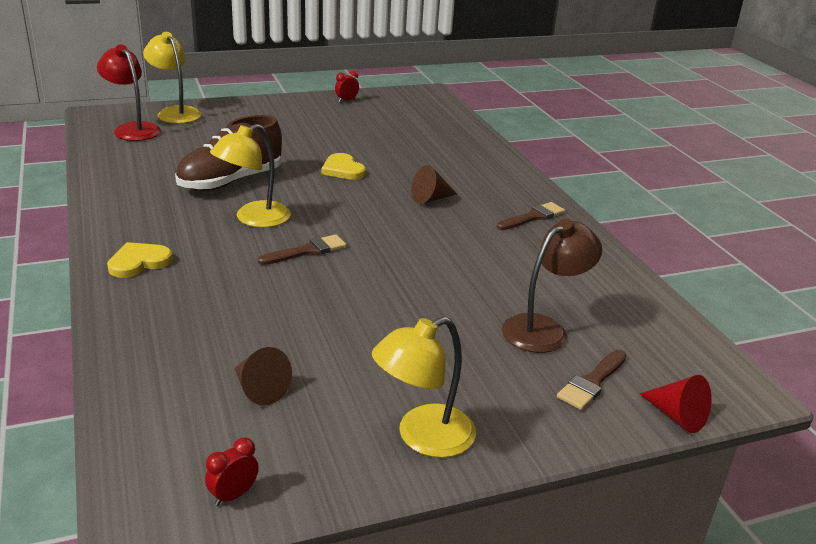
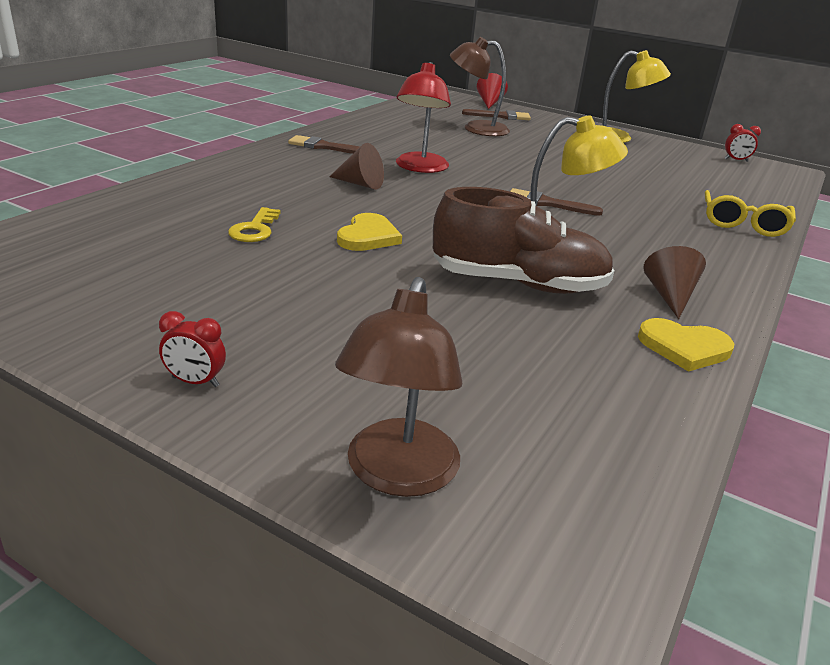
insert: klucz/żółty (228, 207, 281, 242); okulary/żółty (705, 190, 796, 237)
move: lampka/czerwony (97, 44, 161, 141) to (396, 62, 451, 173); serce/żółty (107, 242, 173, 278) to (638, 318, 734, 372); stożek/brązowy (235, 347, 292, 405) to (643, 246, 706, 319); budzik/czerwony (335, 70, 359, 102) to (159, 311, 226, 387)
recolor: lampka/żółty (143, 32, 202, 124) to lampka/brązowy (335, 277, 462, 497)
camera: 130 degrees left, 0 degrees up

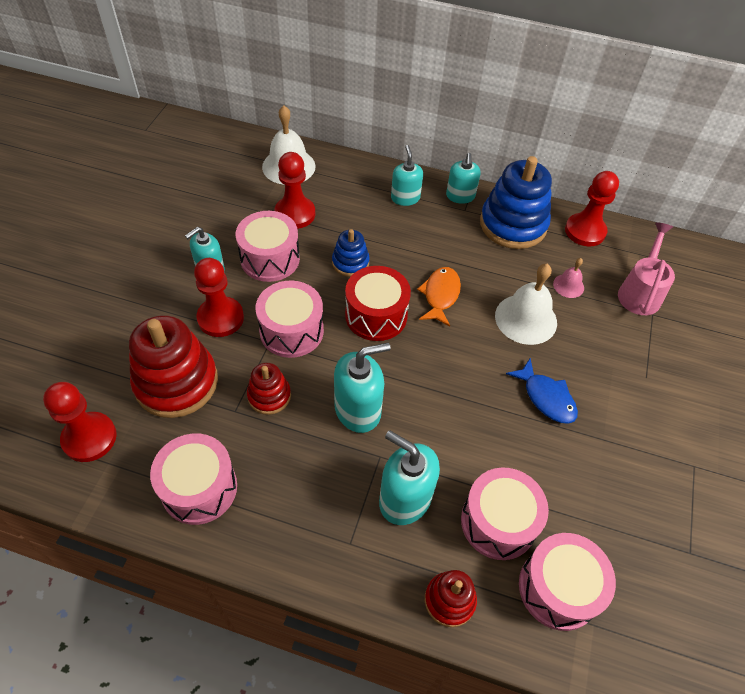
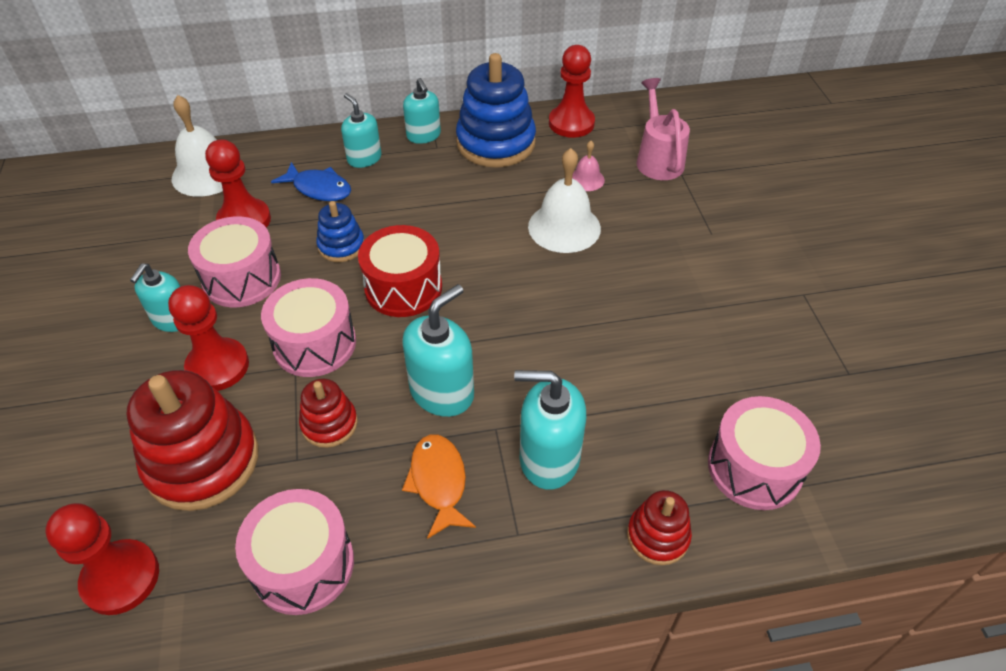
delete: bęben/różowy (461, 468, 549, 560)
move: ryba/pomarańczowy (417, 267, 461, 327) to (402, 435, 476, 539); ryba/niebieski (506, 358, 578, 424) to (271, 162, 351, 201)
camera: 25 degrees left, 5 degrees down

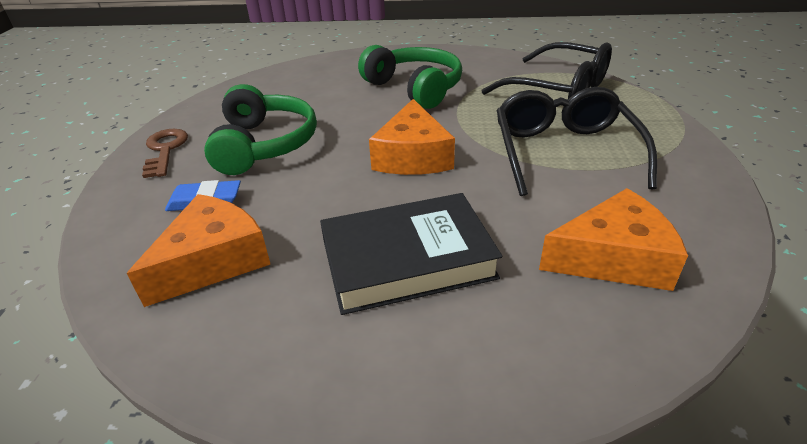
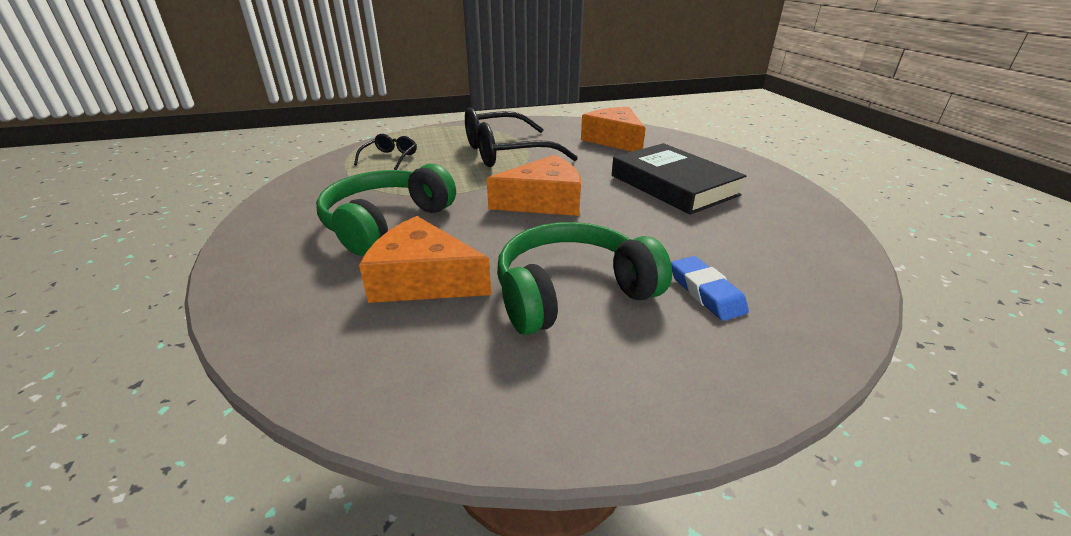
delete: klucz/brązowy (142, 129, 188, 178)
move: ser/pomarańczowy (127, 194, 270, 307) to (359, 216, 491, 303)
resize: okulary/czarny (482, 42, 612, 99) = (354, 134, 417, 170) x0.48
camera: 110 degrees left, 5 degrees down

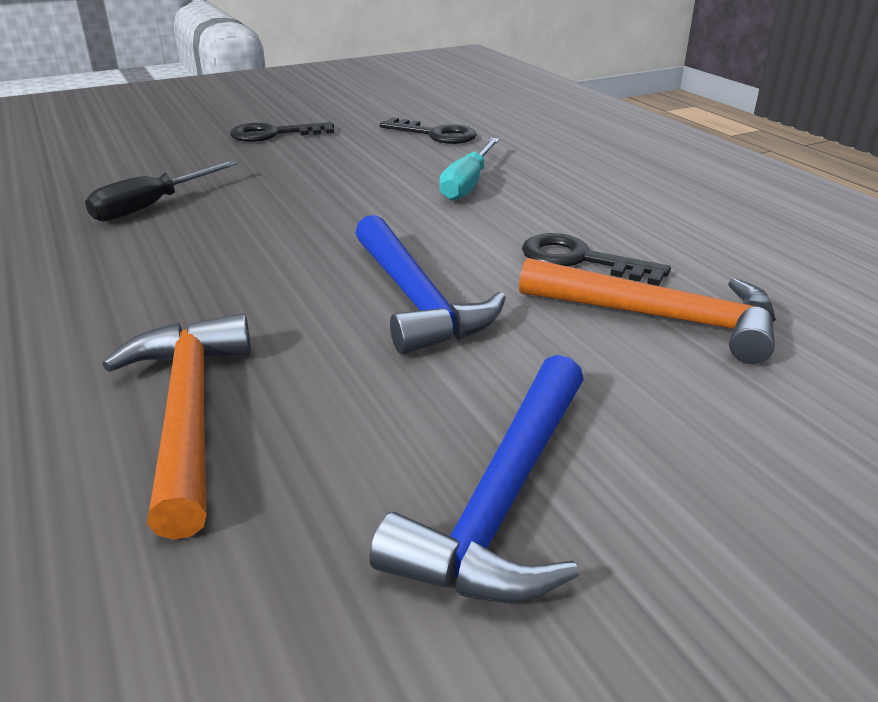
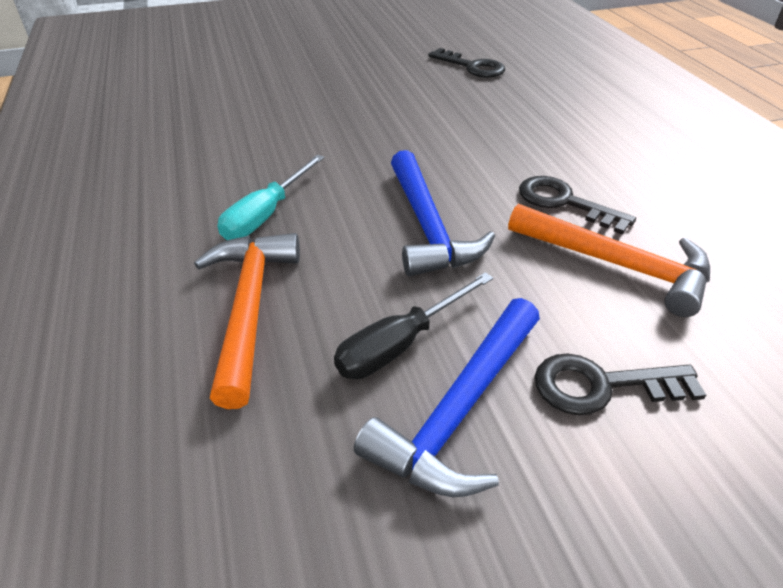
move: śrubokręt/czarny (85, 161, 238, 222) to (334, 272, 493, 379); klucz/czarny (230, 122, 334, 142) to (535, 353, 706, 415); śrubokręt/turkusowy (439, 138, 500, 201) to (218, 155, 324, 240)
camera: 10 degrees right, 10 degrees up

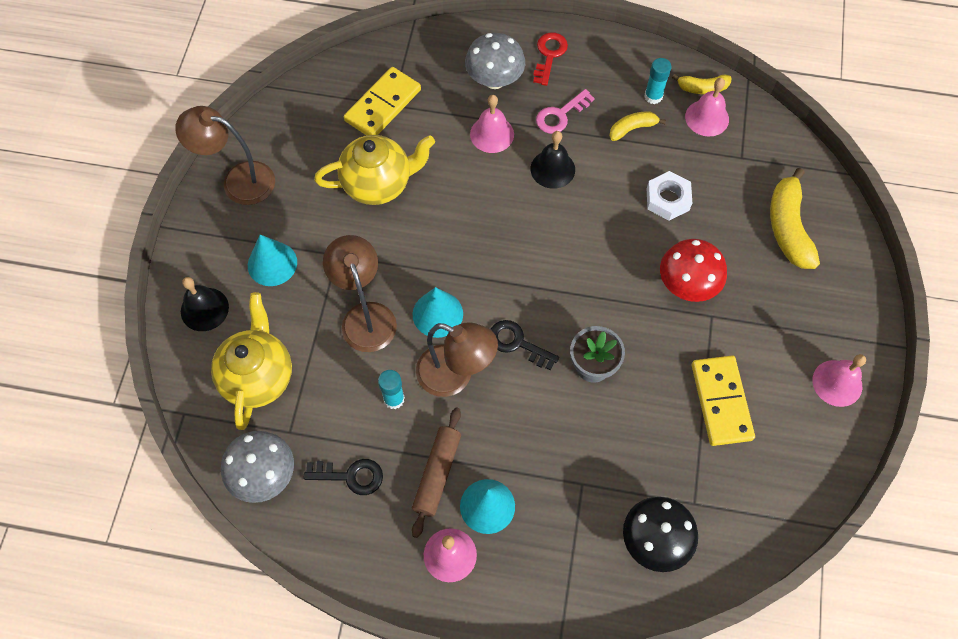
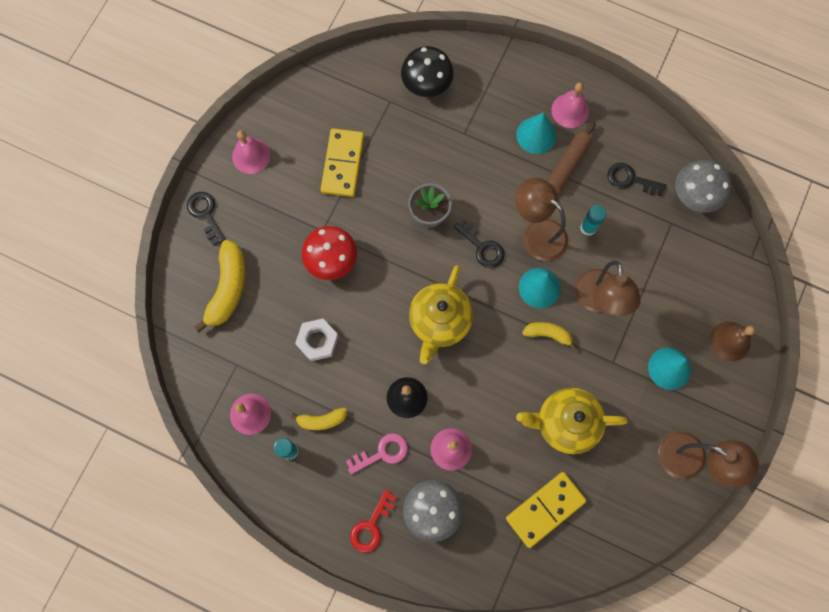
insert: klucz/czarny (187, 192, 225, 246)
move: imbryk/żółty (211, 292, 292, 430) to (409, 265, 473, 364); banan/żółty (672, 74, 732, 94) to (522, 322, 576, 350)
recolor: dzwonek/czarny (181, 277, 229, 331) to dzwonek/brązowy (710, 322, 755, 361)
camera: 165 degrees left, 10 degrees up

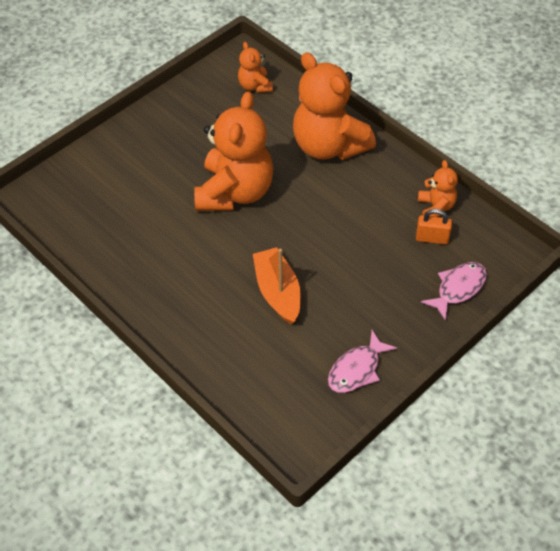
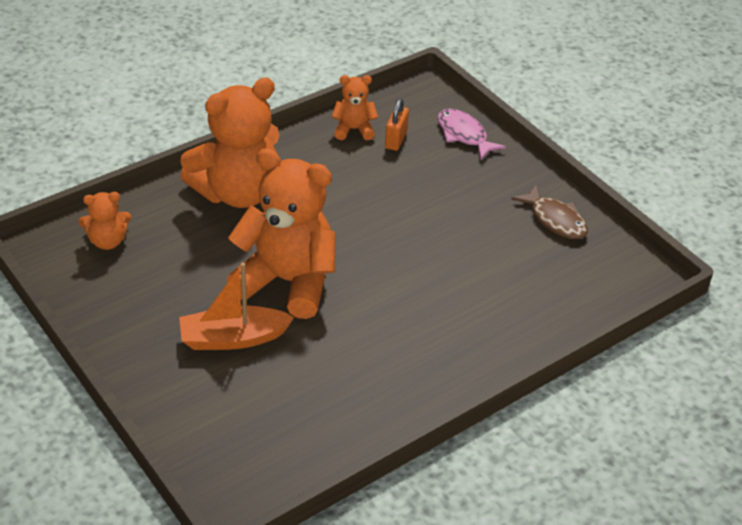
move: łódka/pomarańczowy (253, 247, 301, 325) to (179, 262, 294, 350)
recolor: ryba/różowy (328, 330, 397, 393) to ryba/brązowy (511, 185, 588, 239)
camera: 85 degrees left, 10 degrees down

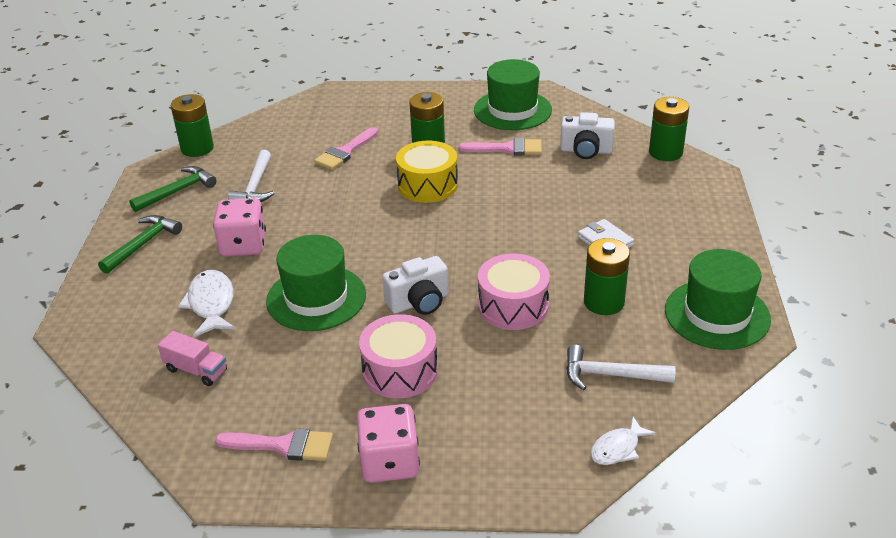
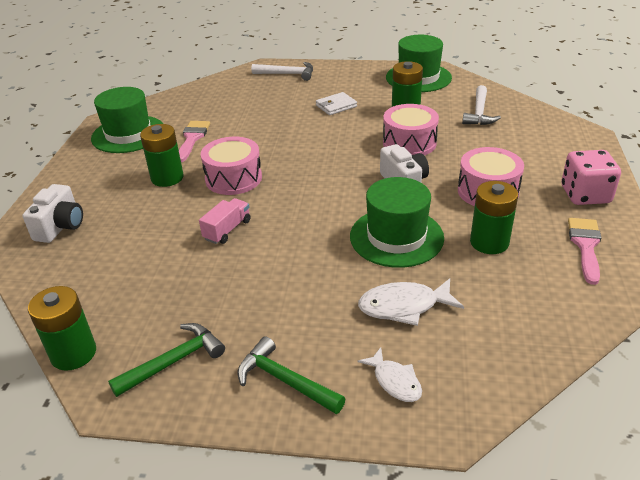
delete: kostka do gry/różowy (213, 198, 266, 256); pędzel/różowy (314, 127, 378, 170)
move: ciężarówka/różowy (158, 331, 227, 386) to (199, 198, 251, 244); młotek/biały (228, 150, 275, 202) to (251, 62, 313, 81); aparat fotograficzny/biały (560, 112, 615, 159) to (22, 184, 83, 243); ryba/biały (590, 417, 656, 465) to (357, 347, 422, 402); bateria/zielony (649, 97, 689, 161) to (470, 181, 518, 254)
recolor: bęben/żółty (396, 141, 458, 203) to bęben/różowy (201, 137, 262, 195)
rotate: młotek/zielony (129, 166, 217, 212) = (108, 323, 225, 397) 90 degrees clockwise
camera: 85 degrees left, 0 degrees up

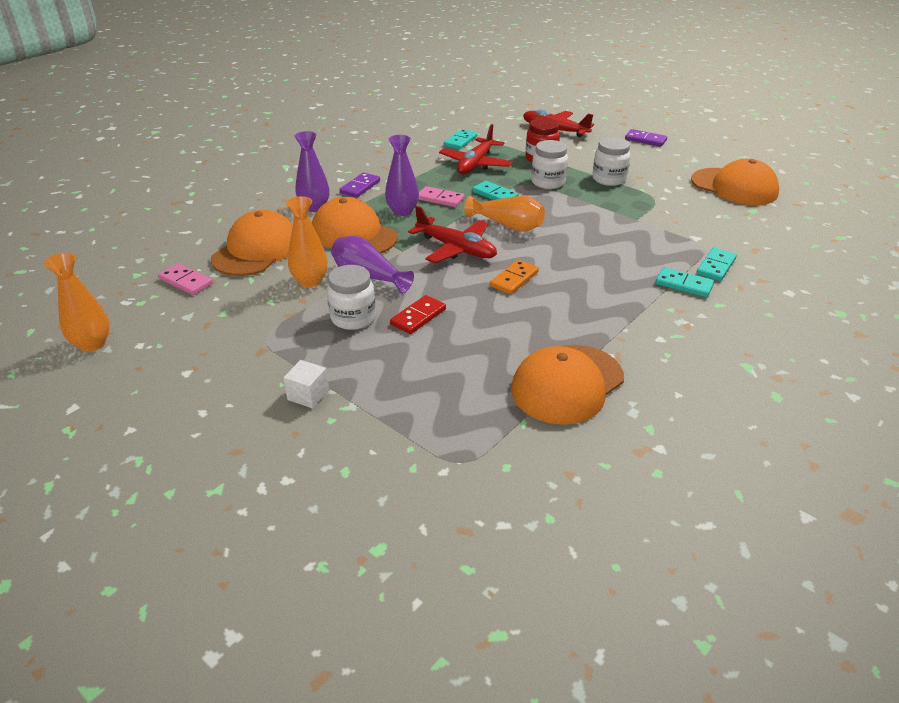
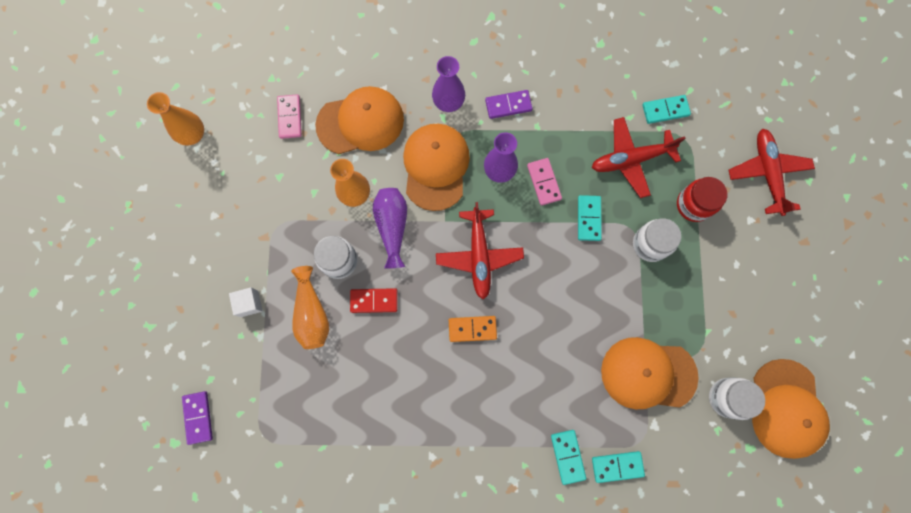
move: wazon/pomarańczowy (464, 196, 545, 231) to (291, 266, 329, 349); czapka/pomarańczowy (511, 345, 624, 425) to (601, 337, 699, 409); słoik/biały (592, 137, 631, 186) to (709, 378, 765, 420); kostka domina/fioletowy (625, 129, 667, 147) to (182, 391, 213, 445)
camera: 50 degrees right, 40 degrees up

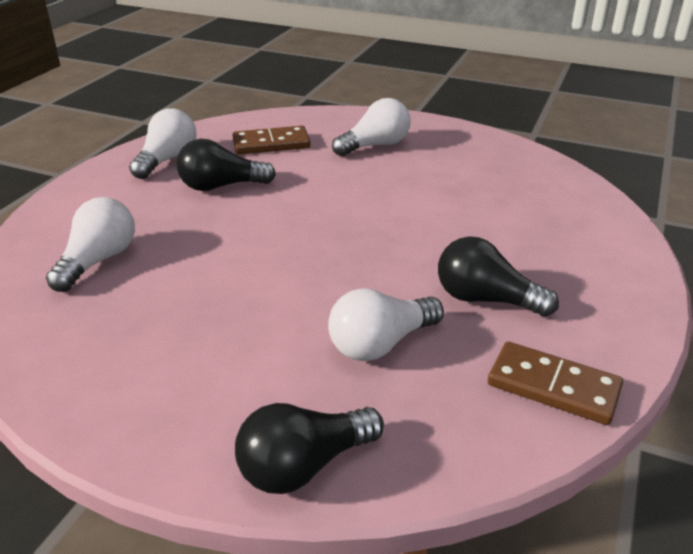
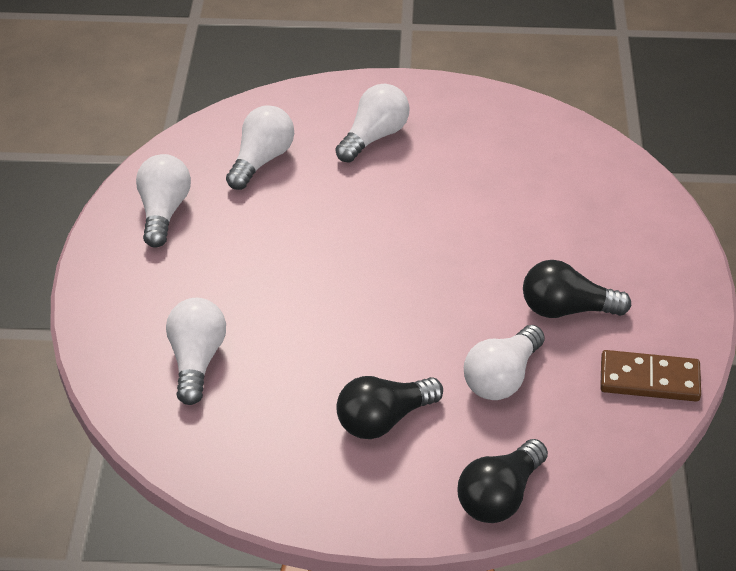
move: żarówka/czarny (177, 139, 276, 191) to (336, 376, 443, 439)
replace: kostka domina/brązowy (233, 126, 311, 155) to żarówka/biały (226, 105, 294, 190)
camera: 20 degrees left, 10 degrees up

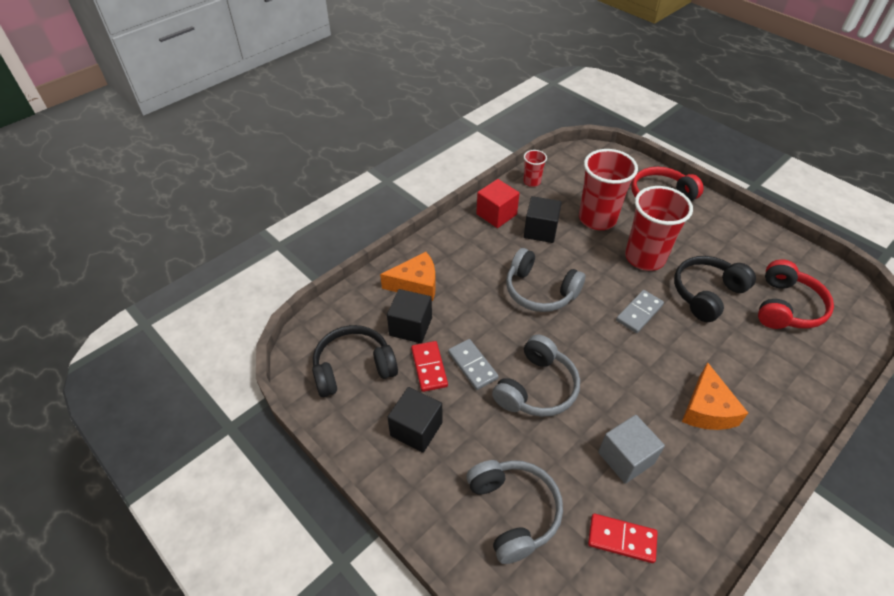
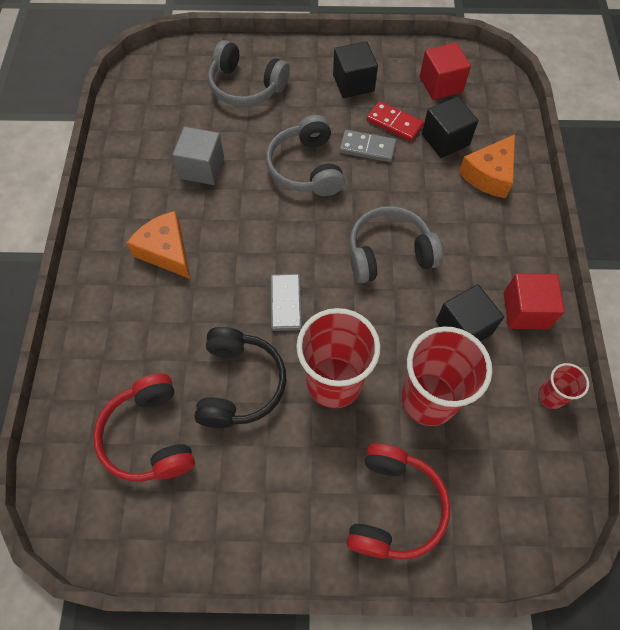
delete: kostka domina/czerwony (588, 514, 658, 563)
replace: słuchawki/czarny (312, 325, 398, 397) to sześcian/czerwony (420, 42, 471, 100)
camera: 135 degrees right, 15 degrees up

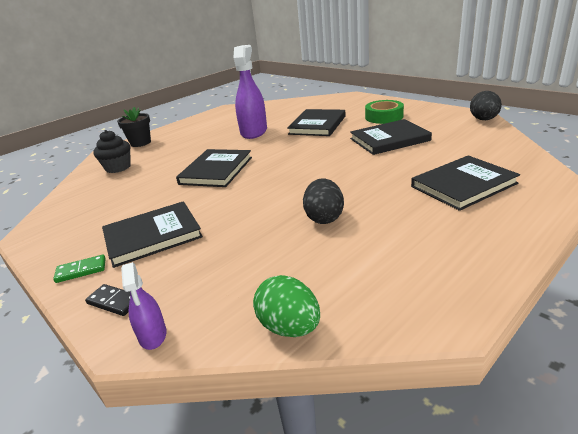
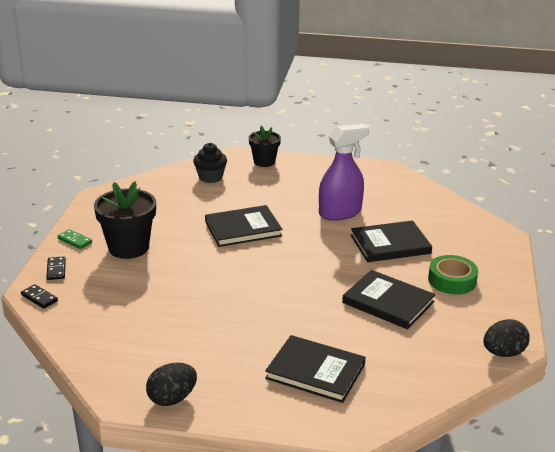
delete: jajko/zielony (253, 275, 320, 337)
move: jajko/czarny (303, 178, 344, 224) to (146, 363, 197, 406)
replace: książka/czarny (102, 201, 203, 268) to doniczka/czarny (94, 181, 156, 259); spryskiwacz/fioletowy (121, 262, 166, 350) to kostka domina/czarny (21, 284, 58, 309)
camera: 50 degrees right, 0 degrees up

